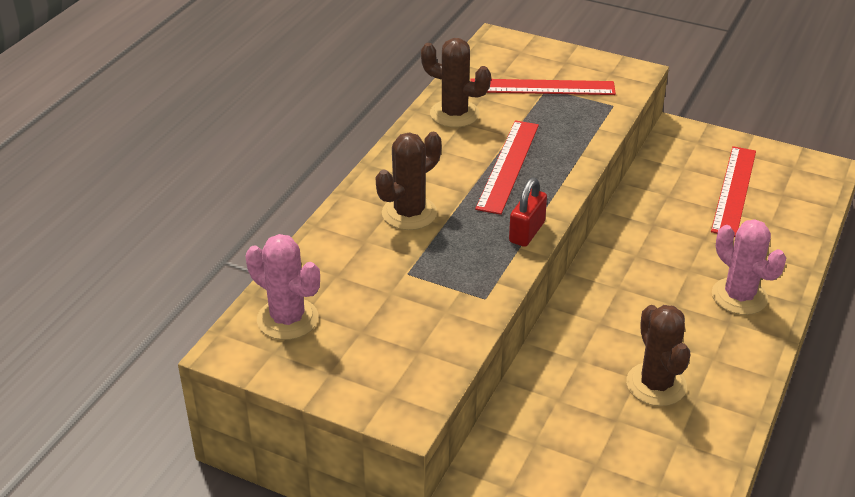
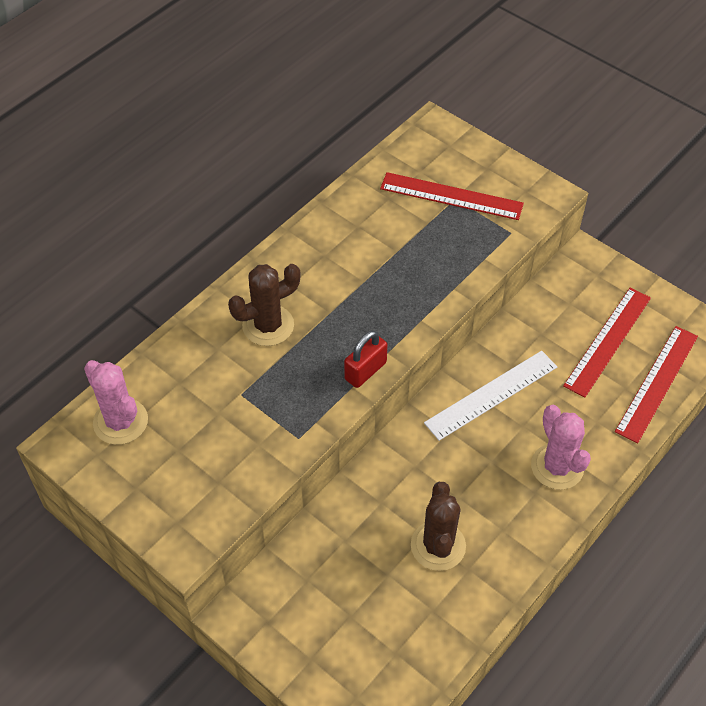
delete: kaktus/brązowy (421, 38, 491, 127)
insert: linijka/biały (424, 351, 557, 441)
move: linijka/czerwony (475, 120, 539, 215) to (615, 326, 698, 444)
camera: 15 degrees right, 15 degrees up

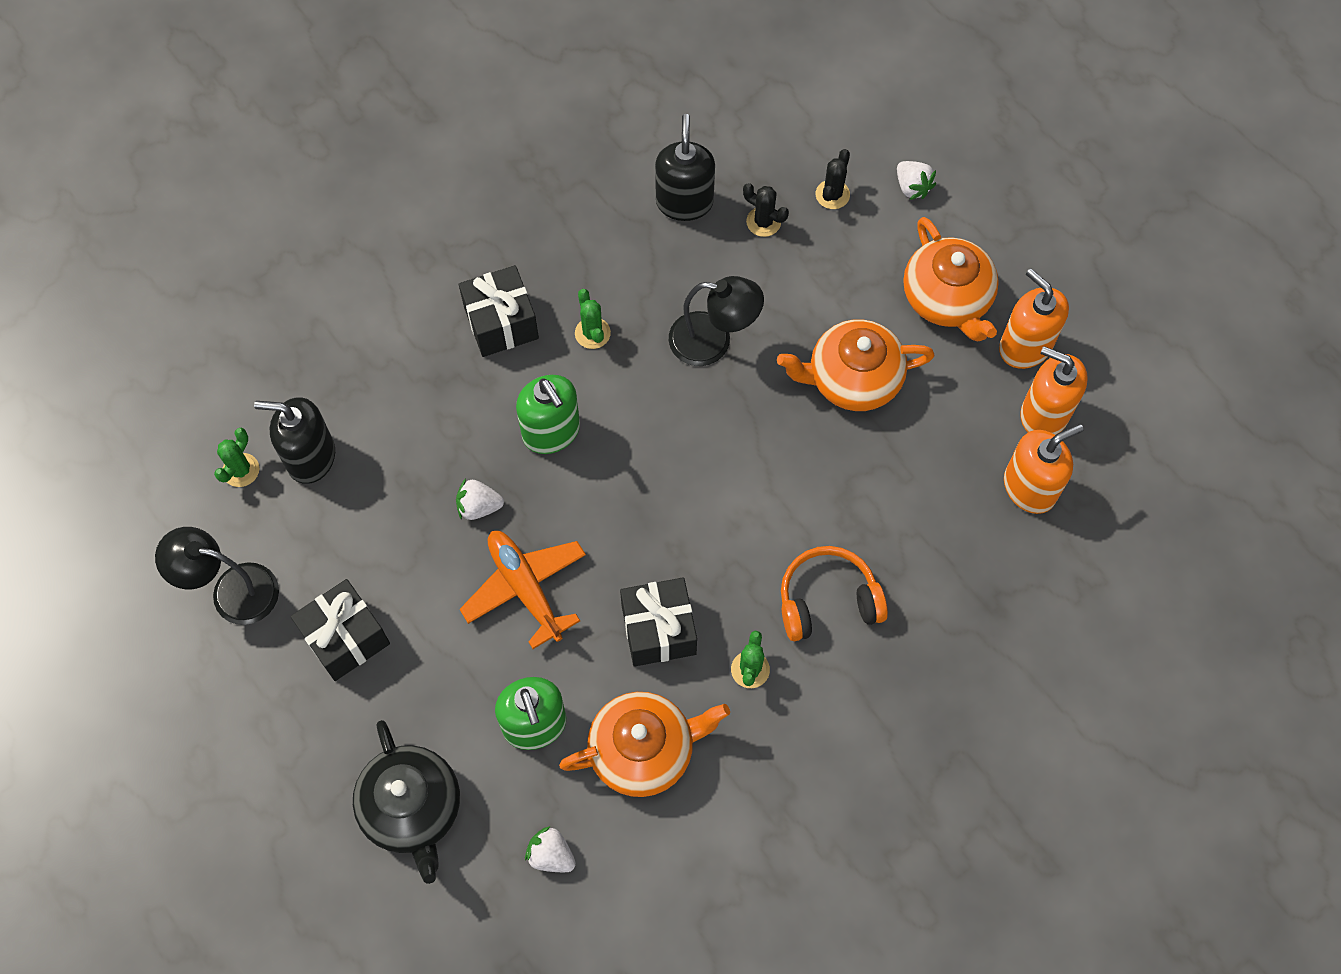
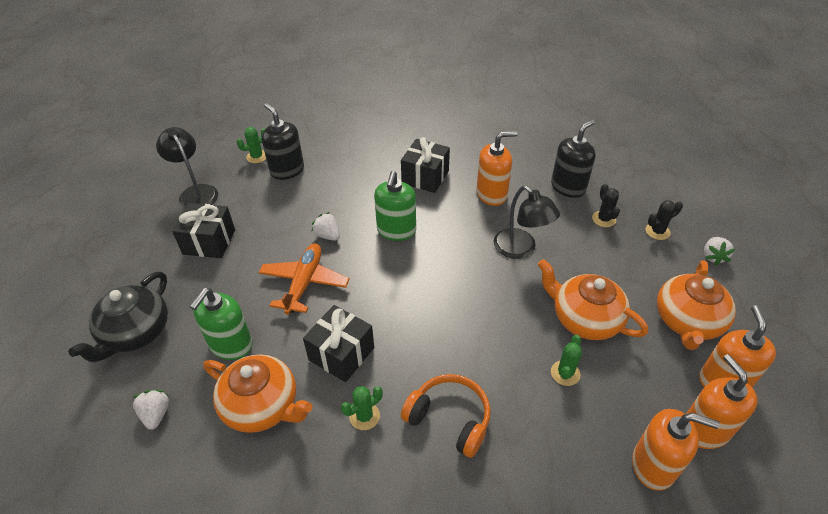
insert: dozownik mydła/pomarańczowy (477, 131, 518, 206)
move: kaktus/zielony (575, 289, 611, 349) to (551, 335, 582, 386)
camera: 45 degrees right, 20 degrees down

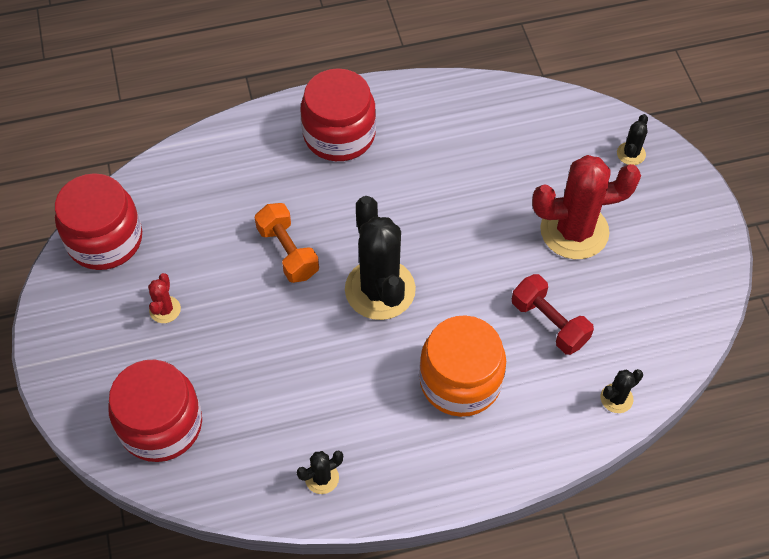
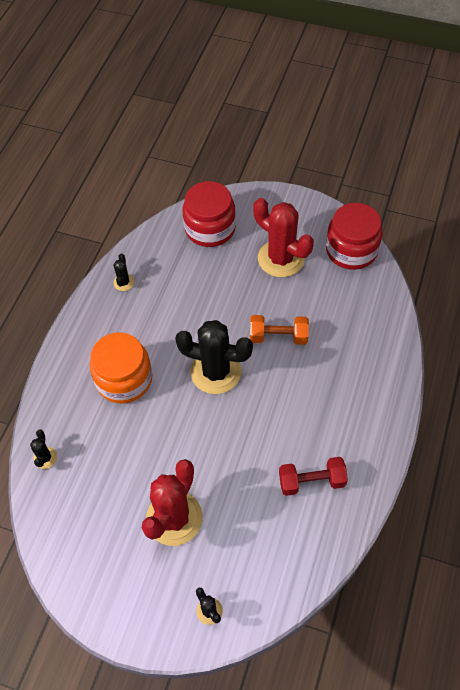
delete: słoik/czerwony (301, 68, 376, 161)
move: hantel/czerwony (512, 274, 594, 355) to (279, 457, 348, 496)
resize: kaktus/czerwony (148, 273, 181, 323) = (253, 198, 314, 277) x2.27
camera: 125 degrees right, 0 degrees up

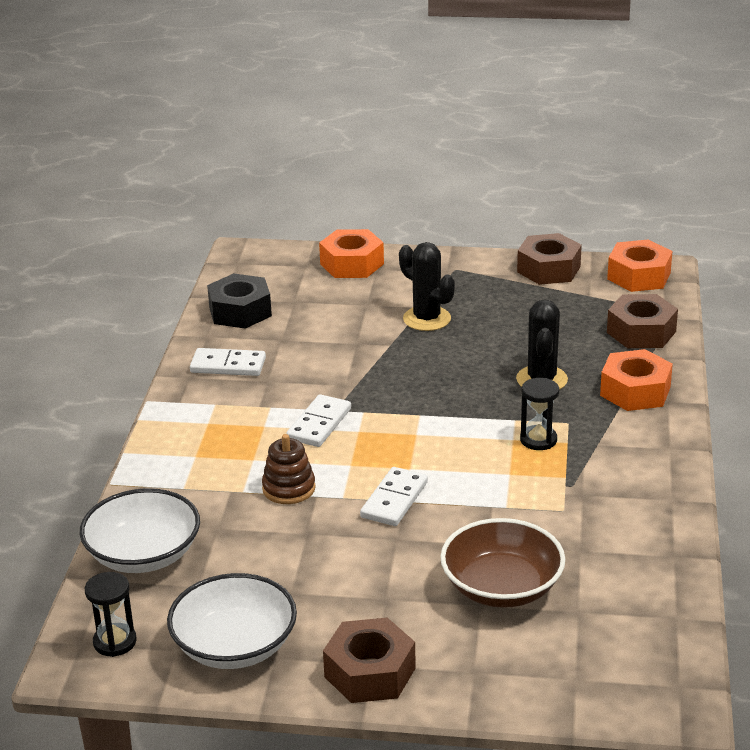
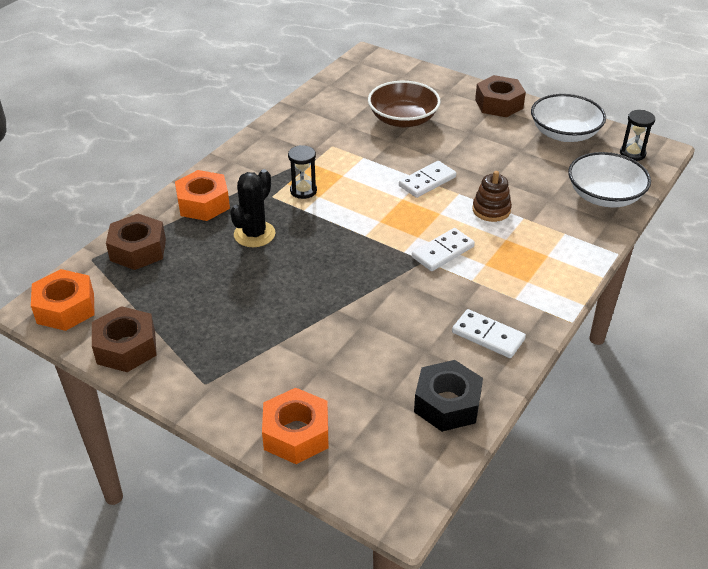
delete: kaktus/czarny (399, 242, 455, 331)
camera: 155 degrees left, 10 degrees up

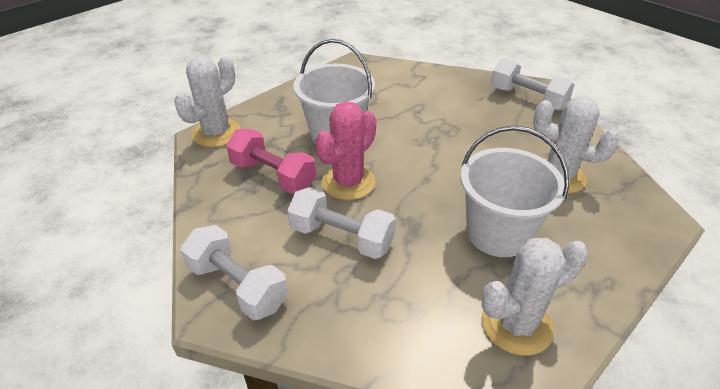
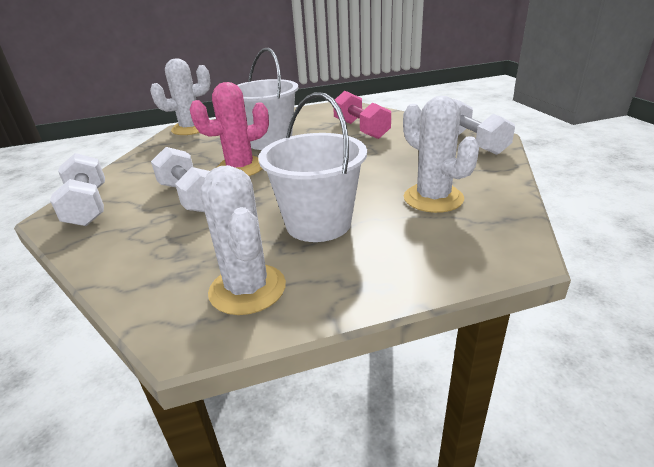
move: hantel/różowy (226, 129, 316, 194) to (333, 91, 391, 139)
rotate: kaktus/biały (482, 238, 588, 356) = (201, 165, 286, 315) 60 degrees clockwise
camera: 30 degrees right, 10 degrees down

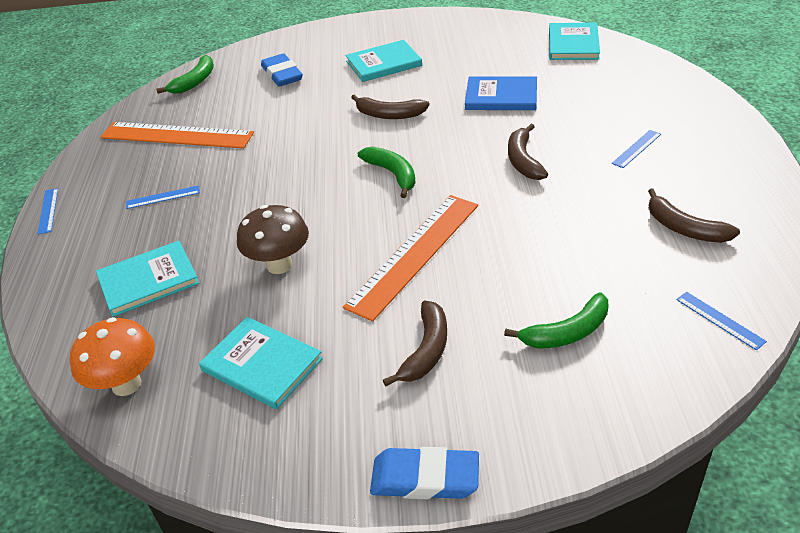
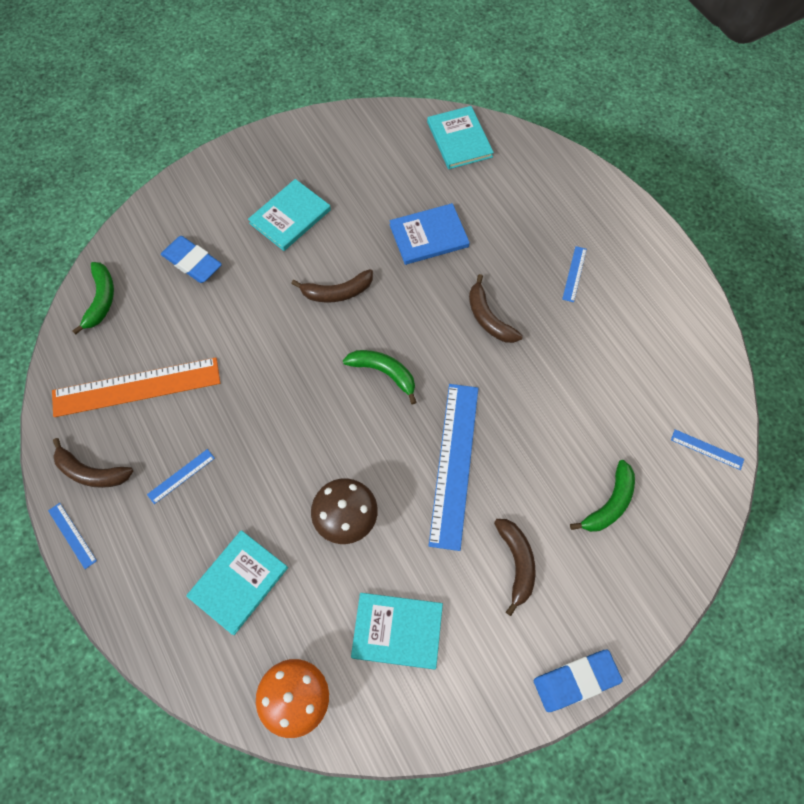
move: banan/brązowy (648, 188, 740, 243) to (53, 438, 133, 488)
recolor: linijka/pomarańczowy (343, 195, 478, 322) to linijka/niebieski (429, 384, 479, 551)
camera: 30 degrees left, 25 degrees up

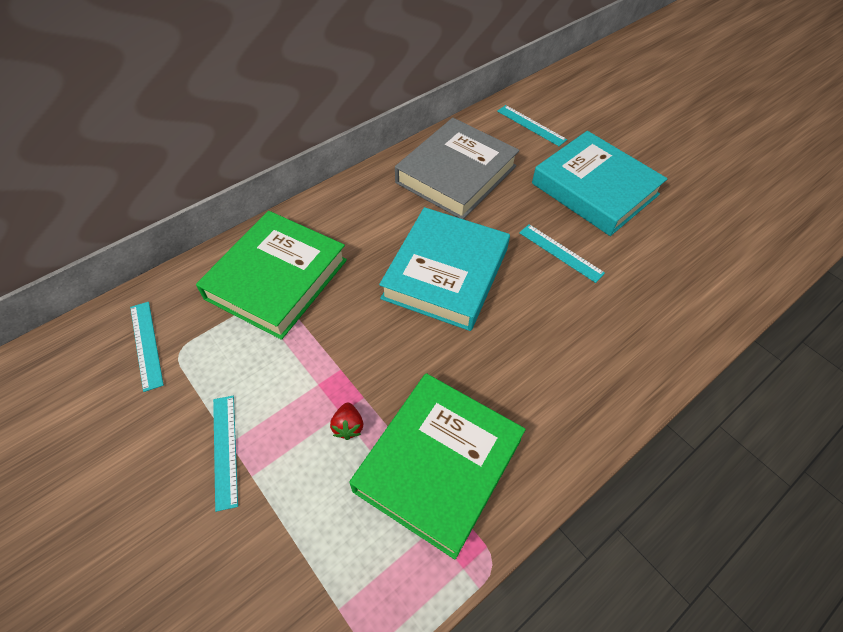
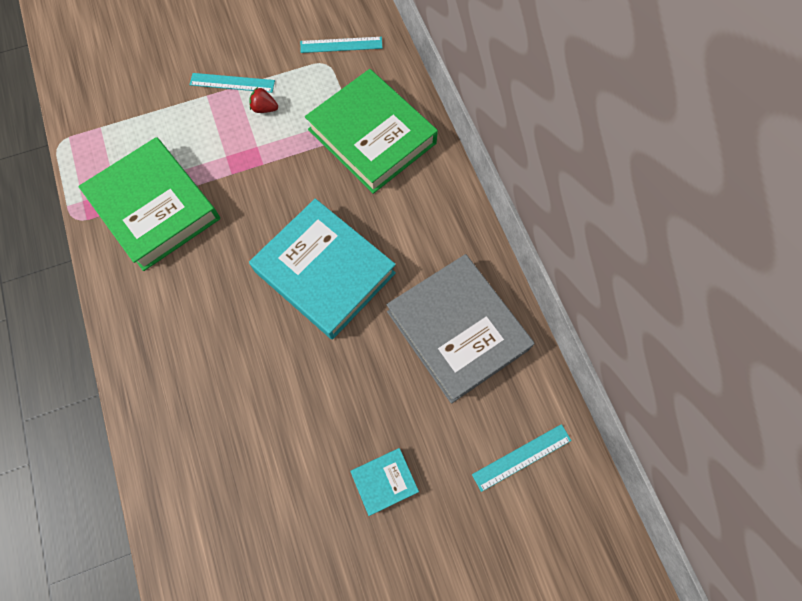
delete: linijka/turkusowy (519, 224, 605, 283)
move: truskawka/czerwony (330, 402, 363, 440) to (250, 87, 278, 113)
resize: książka/turkusowy (532, 131, 667, 236) = (350, 448, 419, 516) x0.44
camera: 110 degrees right, 15 degrees up

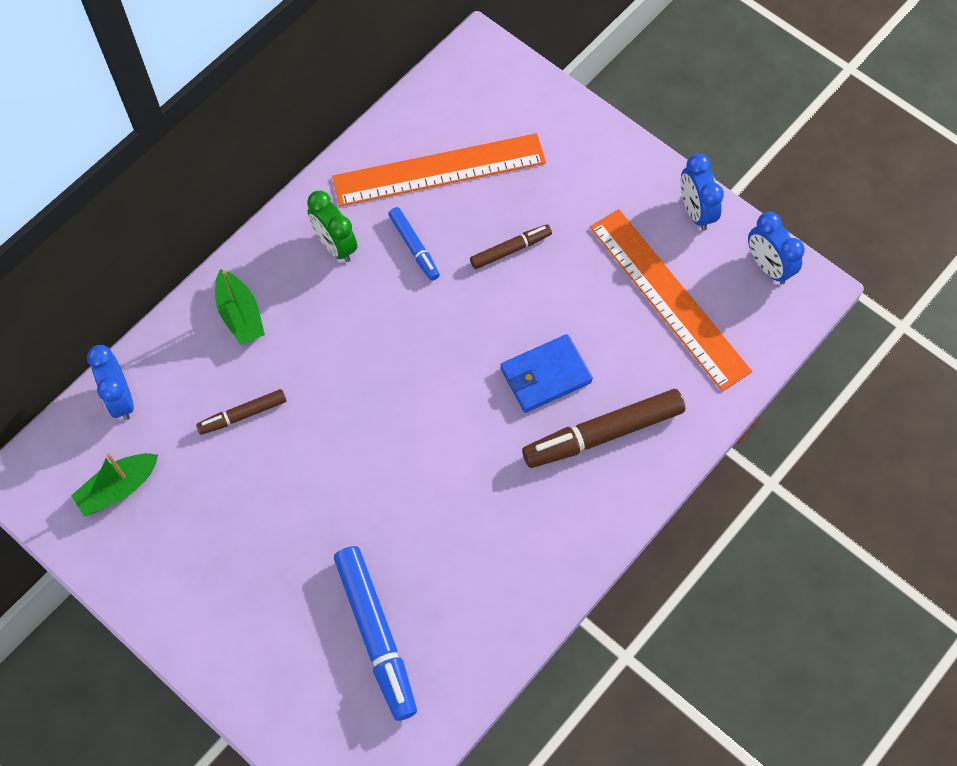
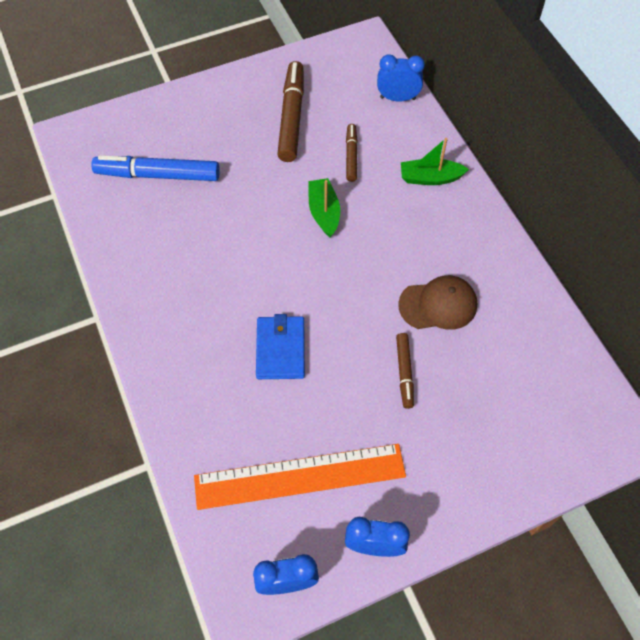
delete: budzik/zielony (307, 191, 357, 262); linijka/pomarańczowy (332, 133, 546, 206)
move: łódka/zielony (71, 453, 158, 517) to (309, 178, 340, 237); flamaster/brązowy (522, 389, 685, 468) to (277, 61, 304, 162)
replace: flamaster/niebieski (388, 207, 440, 281) to czapka/brązowy (398, 275, 477, 330)
camera: 115 degrees right, 5 degrees down

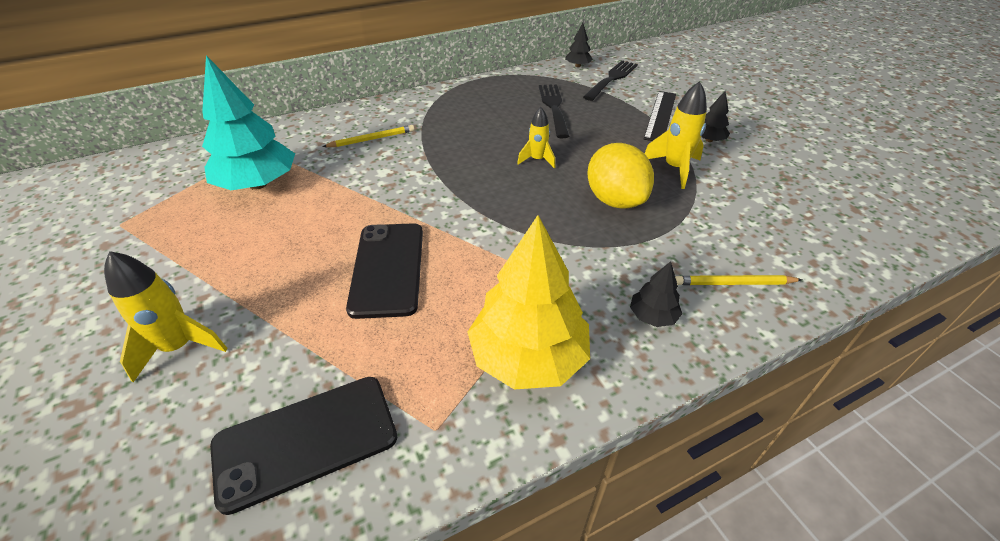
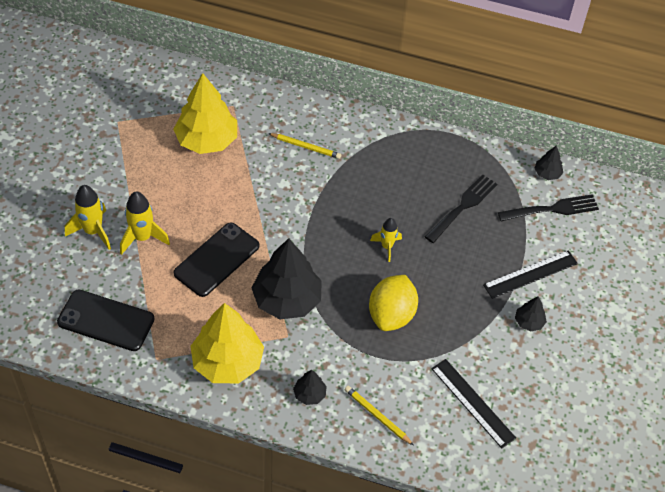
insert: drzewko/czarny (252, 238, 322, 319); linijka/czarny (431, 359, 516, 449)
move: rakieta/żółty (644, 81, 707, 189) to (120, 191, 170, 255)
recolor: drzewko/turkusowy (202, 55, 295, 190) to drzewko/żółty (173, 73, 237, 154)
camera: 40 degrees right, 10 degrees up

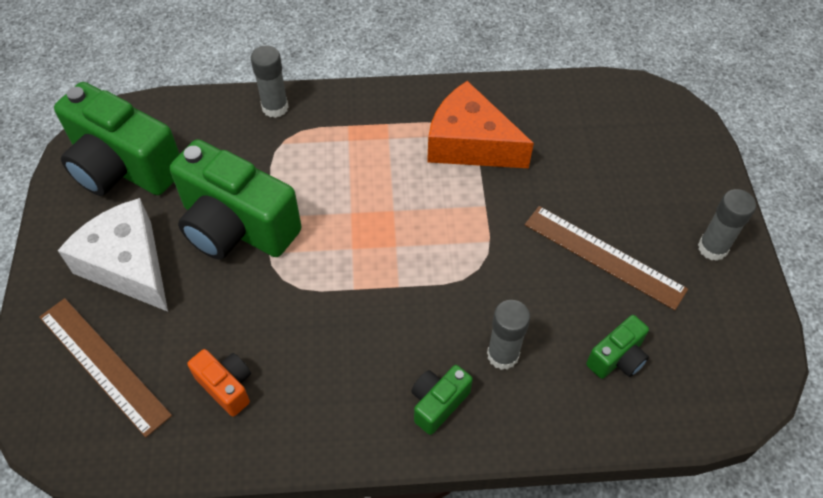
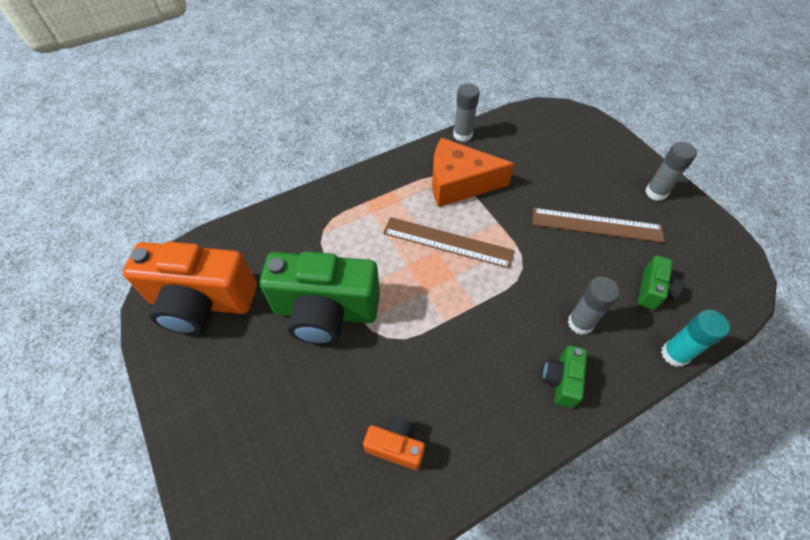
delete: ser/biały (58, 198, 168, 311)
insert: klej w sztyfcie/turkusowy (661, 310, 730, 367)
move: linijka/brązowy (39, 298, 172, 438) to (383, 217, 515, 268); klej w sztyfcie/szary (251, 45, 289, 118) to (453, 83, 480, 142)
recolor: aparat fotograficzny/zielony (54, 82, 180, 196) to aparat fotograficzny/pomarańczowy (123, 242, 257, 335)
camera: 25 degrees left, 0 degrees up

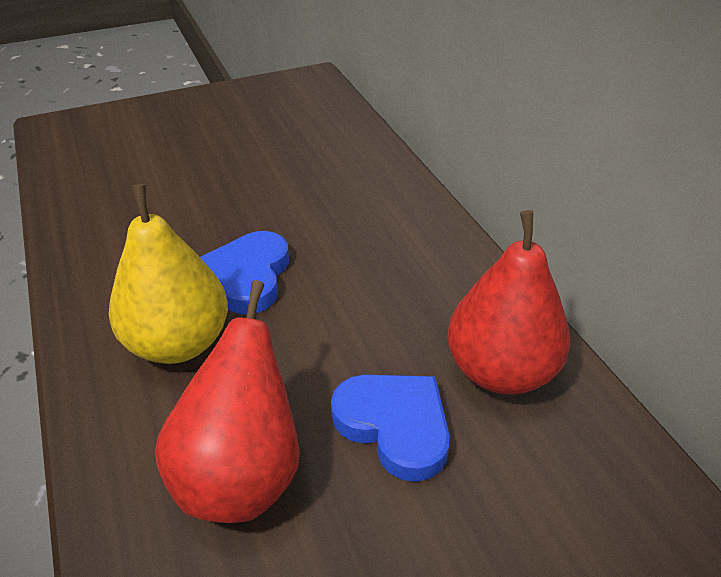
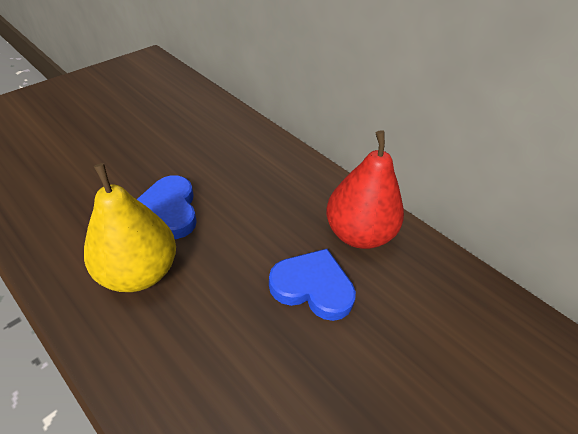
delete: gruszka/czerwony (155, 280, 300, 523)
camera: 25 degrees left, 5 degrees up

